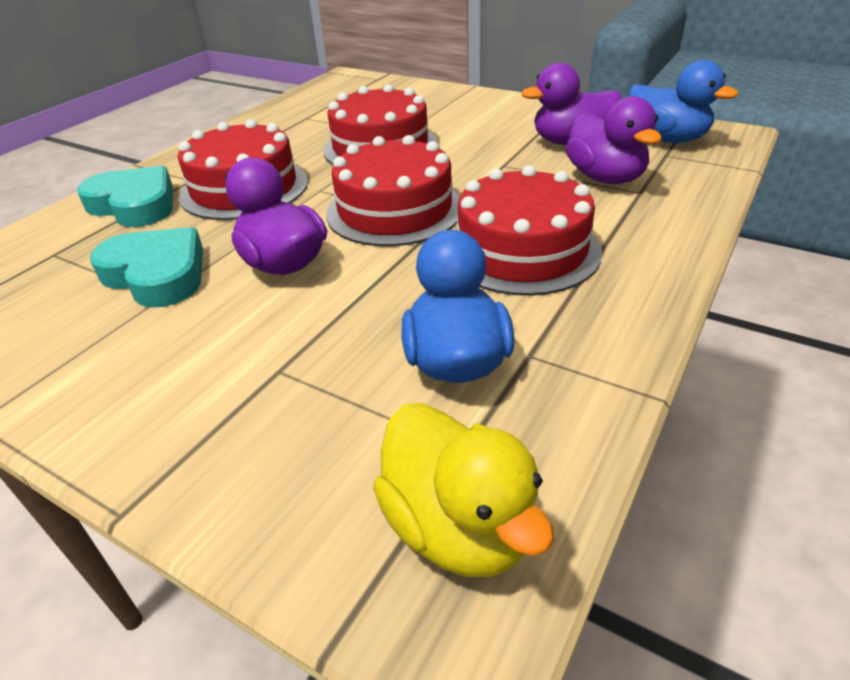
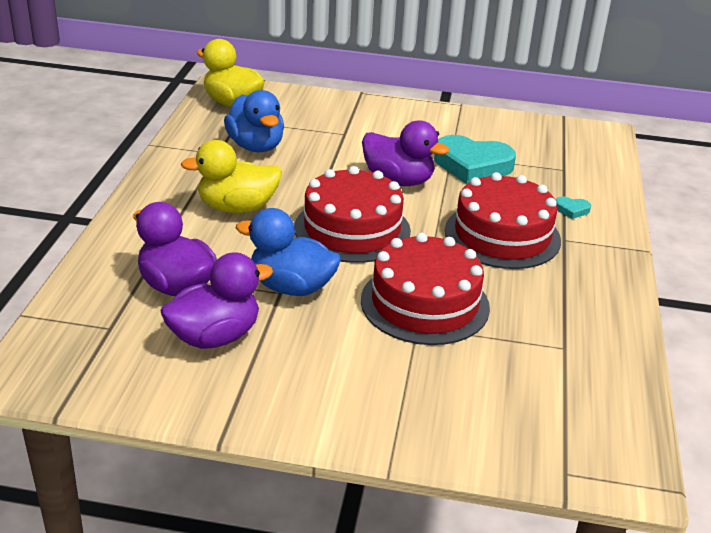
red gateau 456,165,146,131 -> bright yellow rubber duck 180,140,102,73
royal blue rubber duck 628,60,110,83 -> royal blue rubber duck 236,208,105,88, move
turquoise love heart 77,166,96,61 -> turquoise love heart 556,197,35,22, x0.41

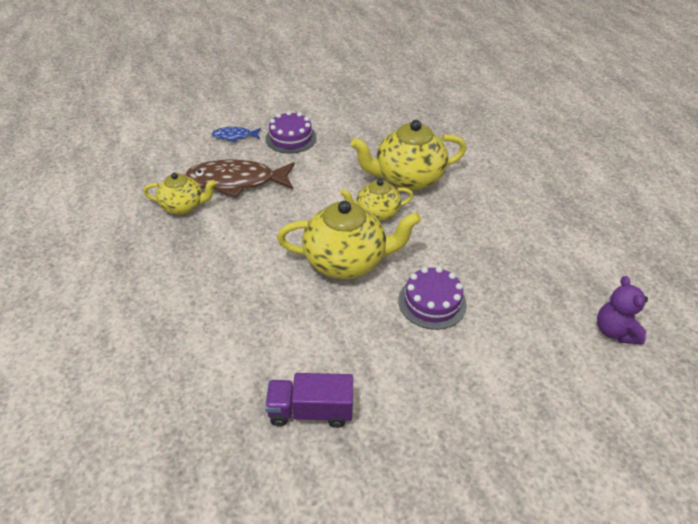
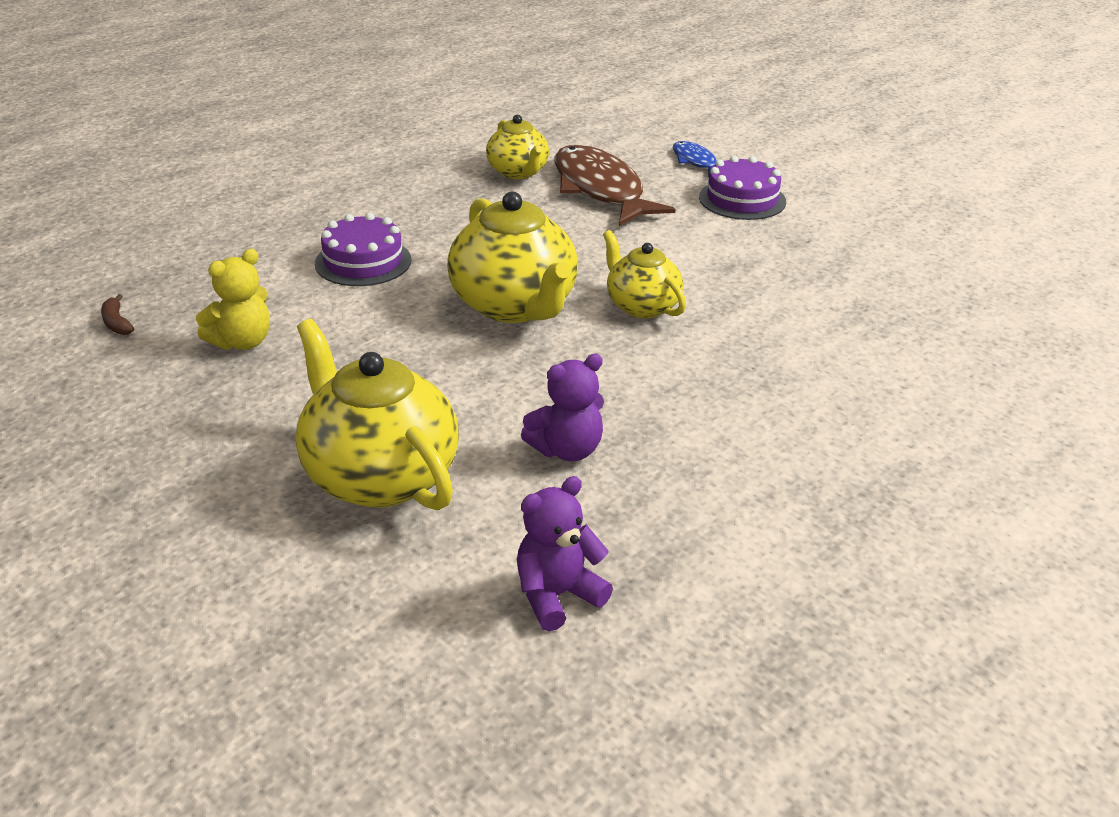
none -> russet banana 101,294,33,41
violet lorry 265,373,88,55 -> bright yellow stuffed bear 196,249,74,101
bright yellow china teapot 351,120,116,71 -> bright yellow china teapot 296,319,163,191, move
violet gateau 398,267,69,63 -> violet gateau 315,213,96,73, move
none -> violet stuffed bear 521,354,83,107

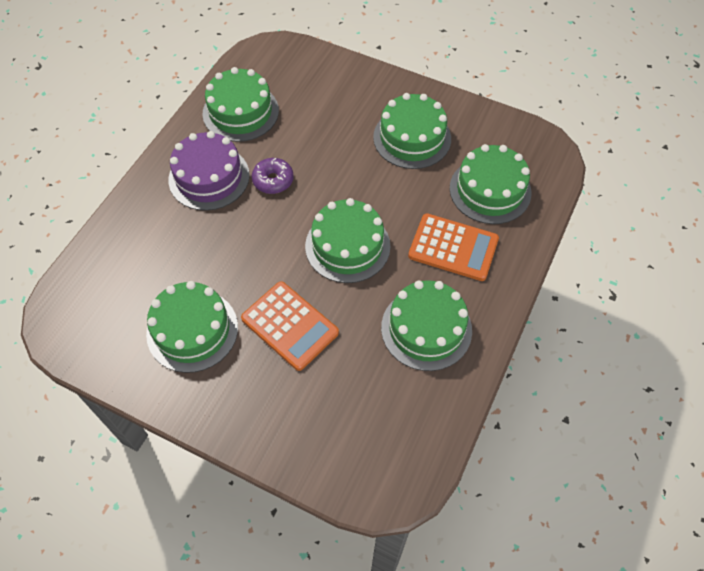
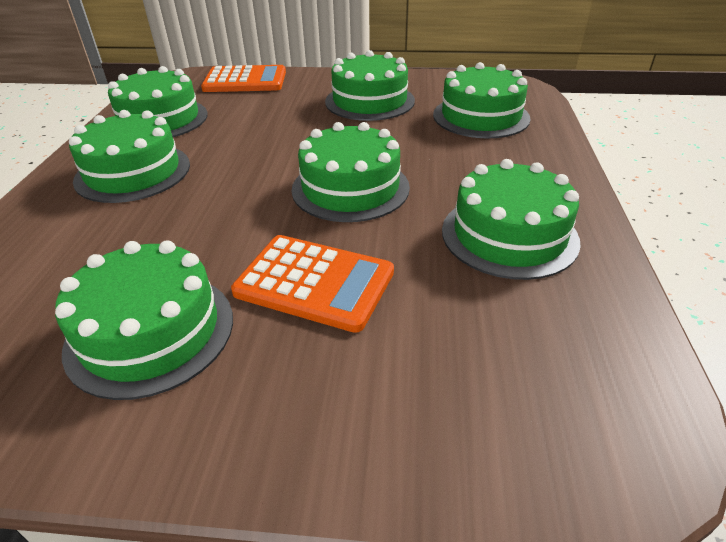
violet gateau 168,131,82,80 -> emerald gateau 69,110,121,93
bright orange adding machine 408,213,91,68 -> bright orange adding machine 201,65,85,27, move
violet glazed donut 252,158,42,36 -> none

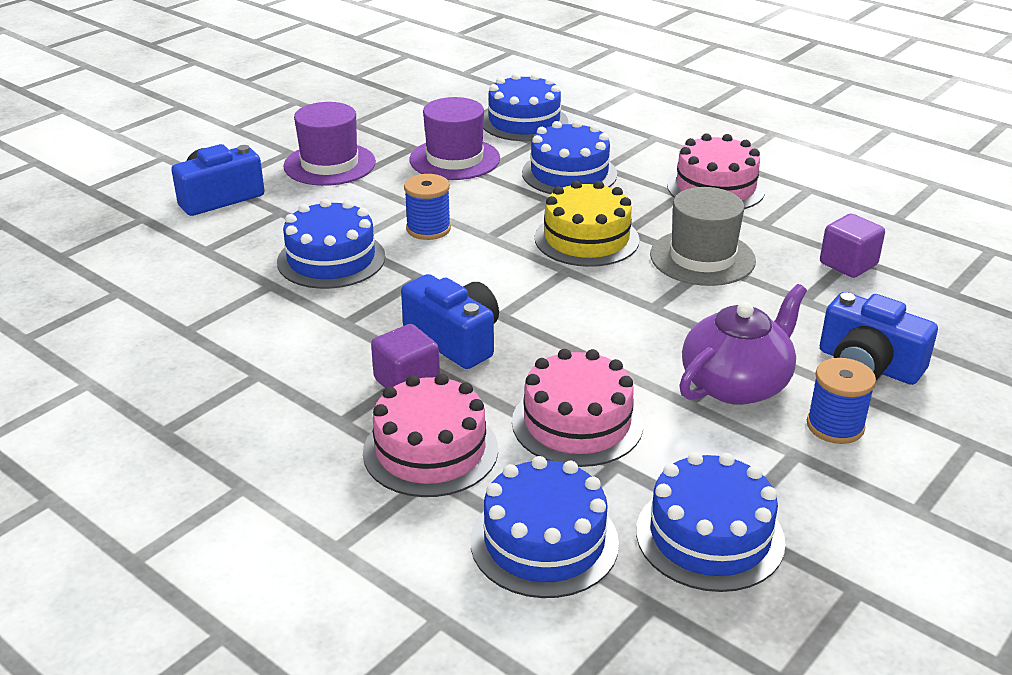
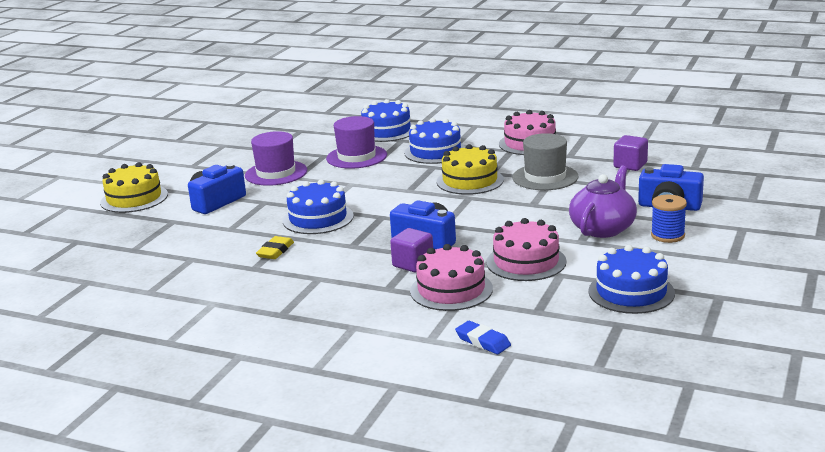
none -> bright yellow gateau 100,162,68,51
none -> bright yellow pencil eraser 256,236,38,23
none -> royal blue pencil eraser 455,321,56,33
royal blue bobbin 404,174,47,66 -> none
royal blue gateau 471,456,148,142 -> none

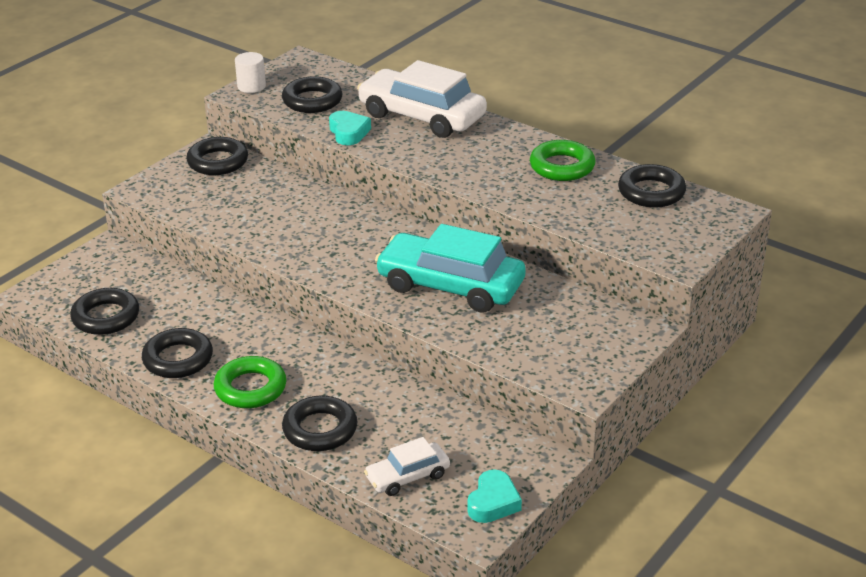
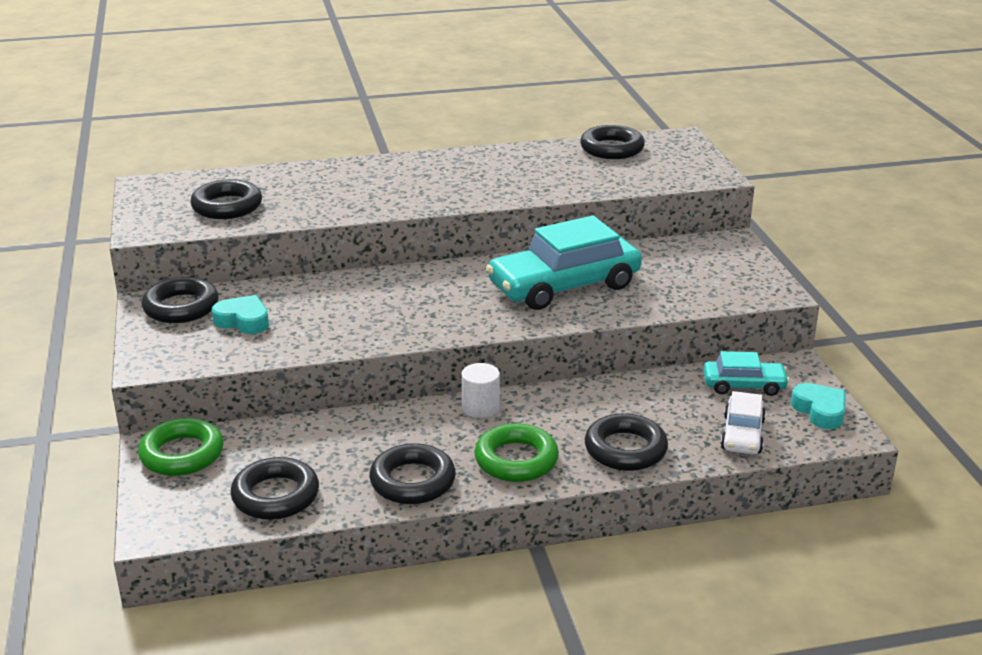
emerald torus 530,140,65,41 -> emerald torus 138,418,86,58, move
turquoise love heart 329,111,42,34 -> turquoise love heart 212,295,57,39, move
pure white cylinder shape 235,52,31,41 -> pure white cylinder shape 462,363,38,55, move
none -> turquoise automobile 703,351,87,45
pure white automobile 357,60,130,78 -> none

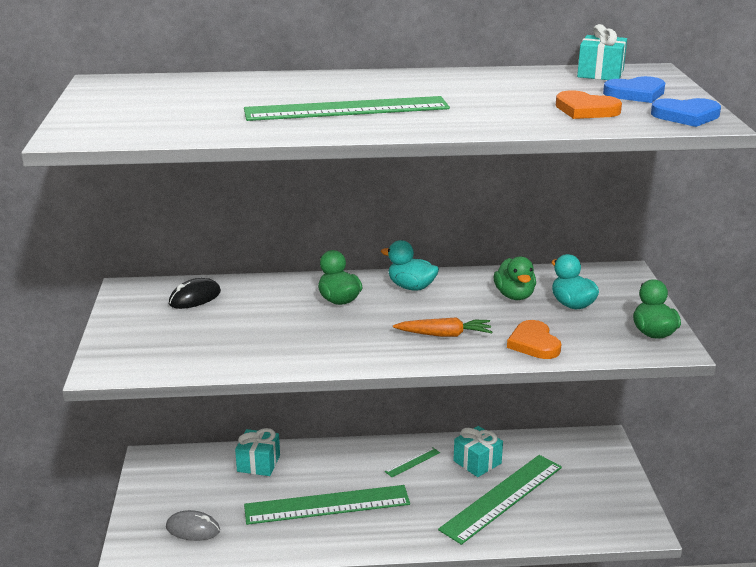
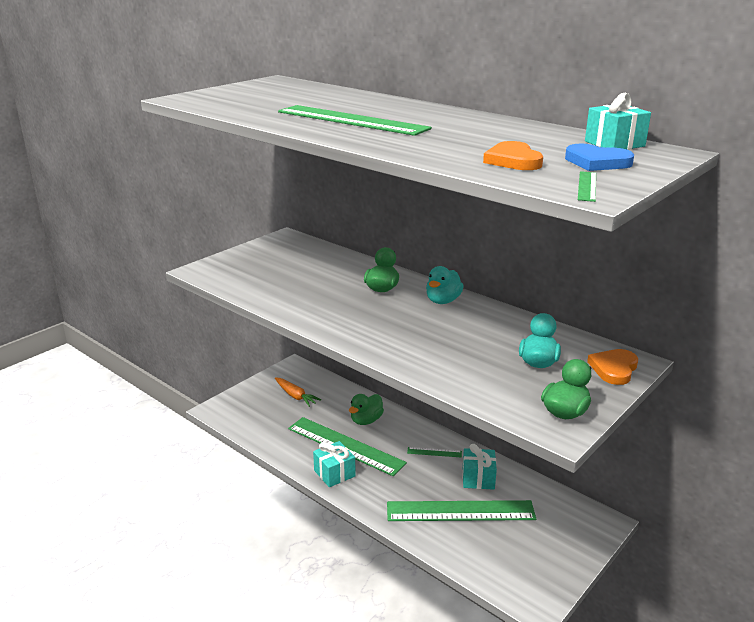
bright orange root vegetable 393,317,99,20 -> bright orange root vegetable 275,377,46,30, move
turquoise gift 235,428,45,48 -> turquoise gift 313,441,43,46, move
emerald rubber duck 494,256,42,44 -> emerald rubber duck 349,394,35,31, move
turquoise rubber duck 381,240,58,51 -> turquoise rubber duck 426,266,38,38, 135 degrees counterclockwise
royal blue love heart 651,98,70,29 -> emerald ruler 578,171,18,31
bright orange love heart 507,320,54,39 -> bright orange love heart 587,349,51,36, move
gray PC mouse 166,510,54,31 -> none
black PC mouse 169,278,52,31 -> none

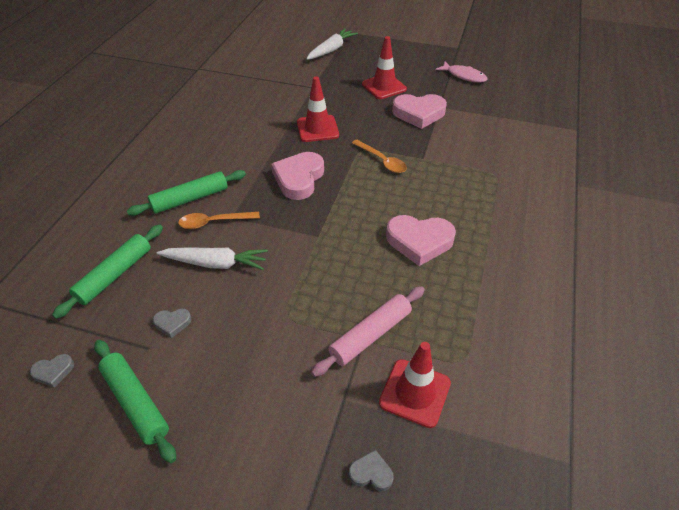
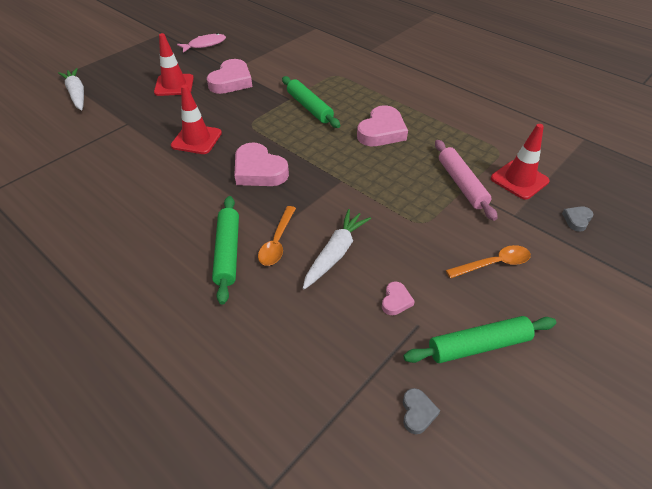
emerald pastry roller 52,225,111,94 -> emerald pastry roller 282,76,58,52, move
gray love heart 153,309,39,29 -> pink love heart 382,281,33,34
bright orange teaspoon 352,140,55,33 -> bright orange teaspoon 446,245,85,34, move

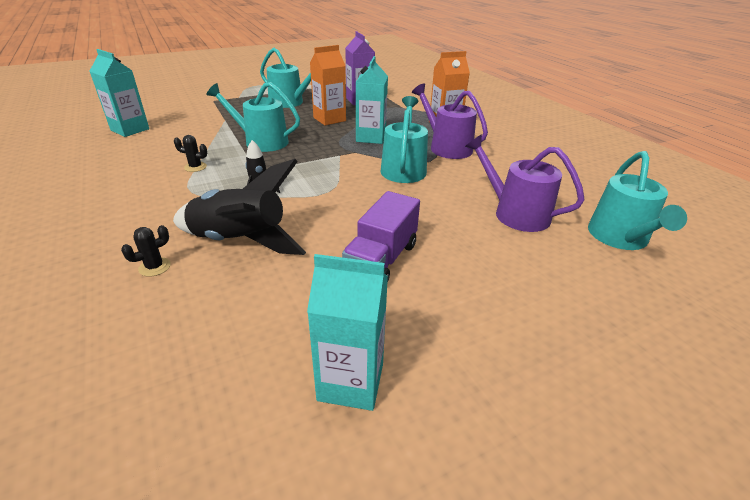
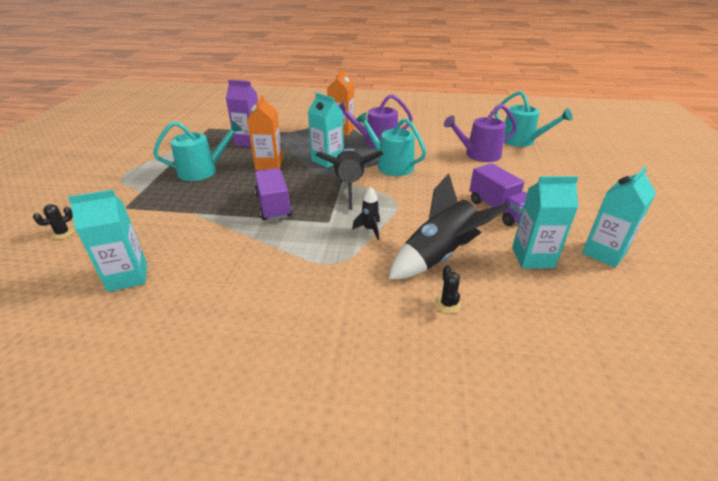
black cactus 174,135,33,37 -> black cactus 33,204,42,36, move
turquoise sprinkling can 207,82,93,70 -> violet lorry 255,168,37,53
none -> black spaceship 315,148,68,62
none -> turquoise juice carton 512,176,66,93

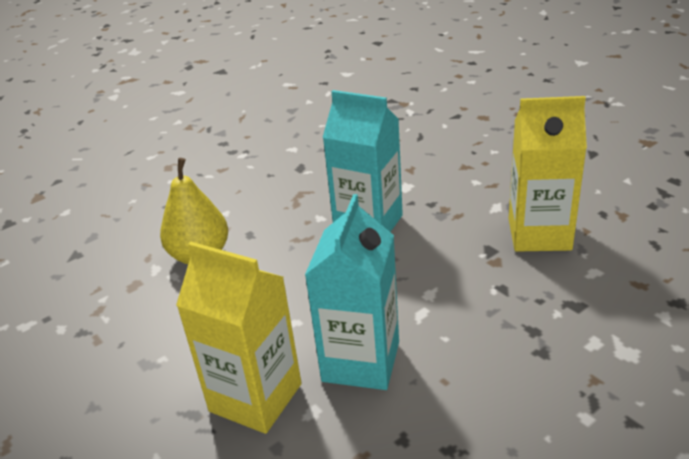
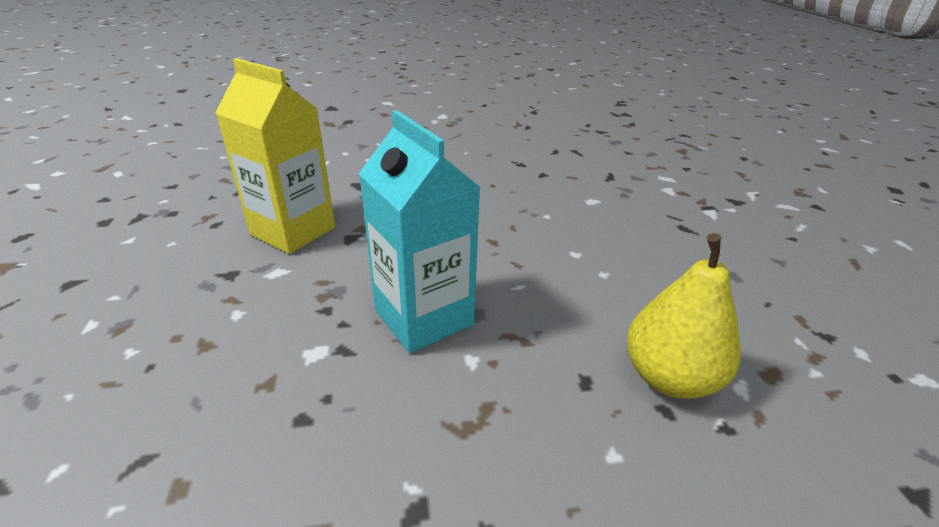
bright yellow juice carton 176,242,125,192 -> none
turquoise juice carton 305,194,94,196 -> none

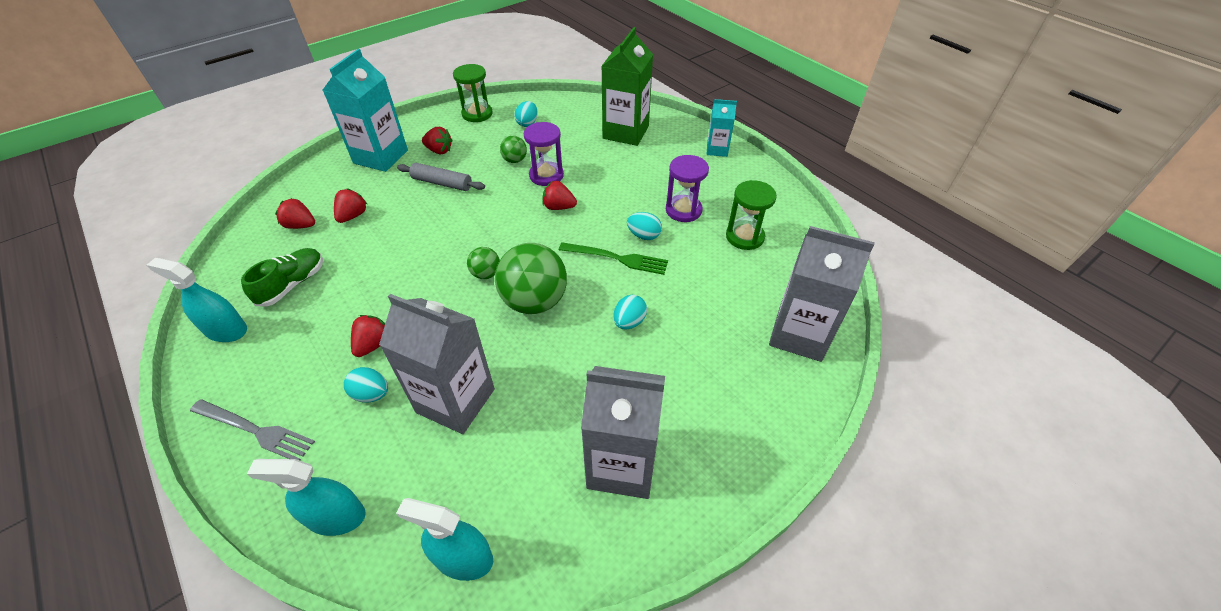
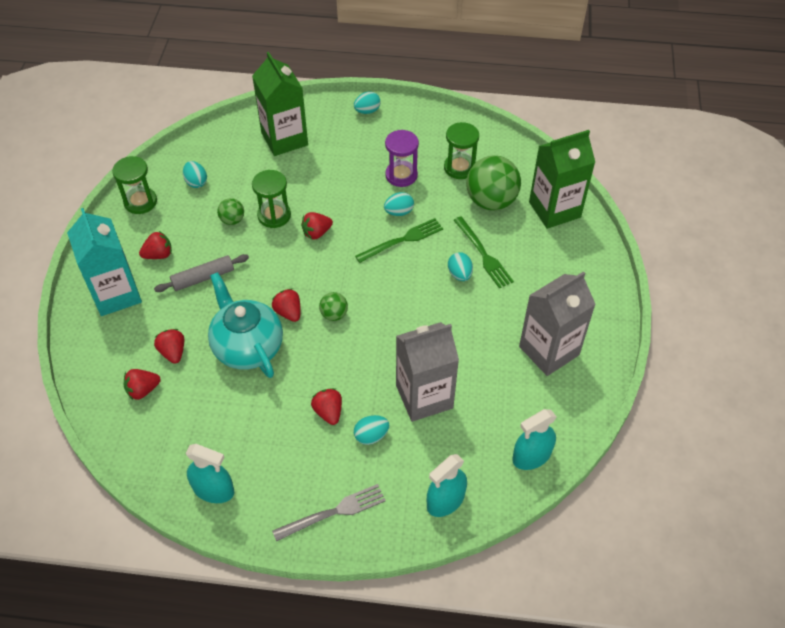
turquoise spray bottle 147,258,100,84 -> turquoise spray bottle 186,444,48,59, 135 degrees counterclockwise
none -> turquoise china teapot 208,272,75,106
violet sand timer 524,122,40,64 -> emerald sand timer 252,170,39,58
none -> red toy strawberry 272,289,29,33
turquoise juice carton 707,99,30,58 -> turquoise egg 354,91,27,23
none -> emerald fork 454,217,60,71
emerald sphere 495,243,72,71 -> emerald sphere 466,155,55,55, move
gray juice carton 769,226,106,136 -> emerald juice carton 529,130,66,99
emerald sneaker 241,248,82,58 -> none

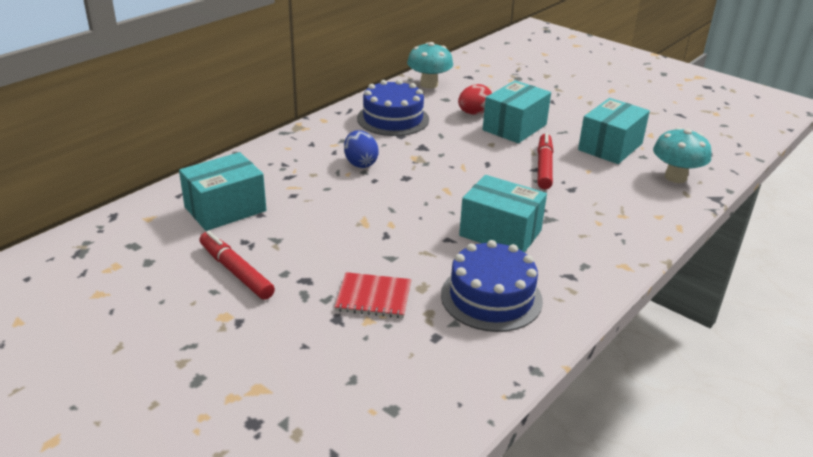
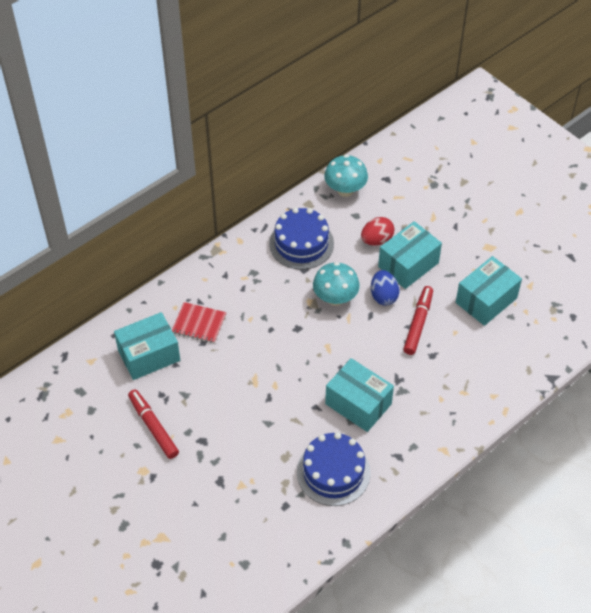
red notepad 335,272,76,46 -> red notepad 172,302,55,41, move
turquoise mushroom 653,127,58,56 -> turquoise mushroom 313,262,47,44, move
royal blue egg 344,130,35,38 -> royal blue egg 371,270,28,35, move

